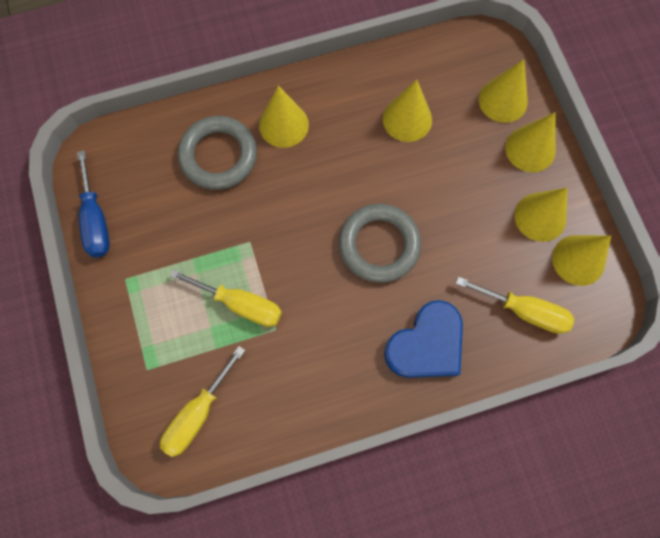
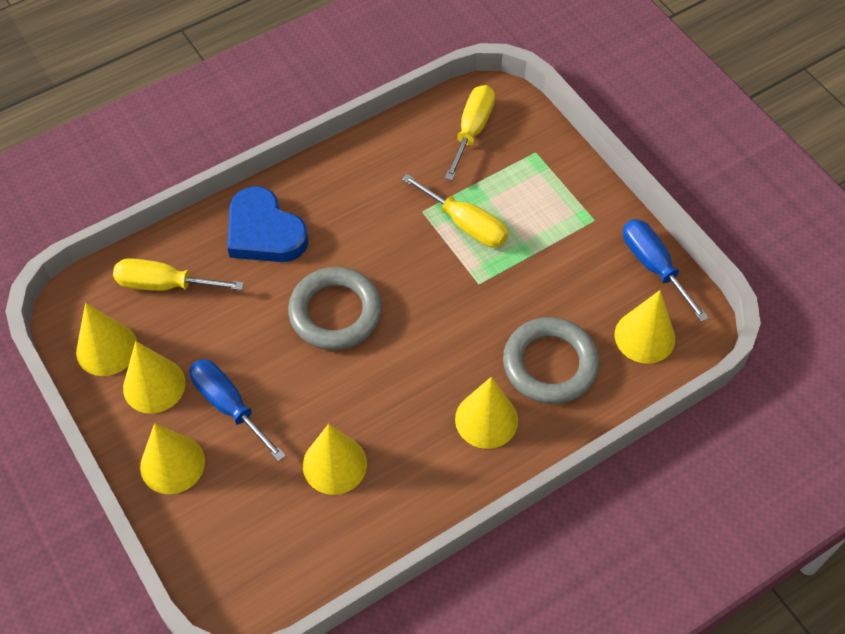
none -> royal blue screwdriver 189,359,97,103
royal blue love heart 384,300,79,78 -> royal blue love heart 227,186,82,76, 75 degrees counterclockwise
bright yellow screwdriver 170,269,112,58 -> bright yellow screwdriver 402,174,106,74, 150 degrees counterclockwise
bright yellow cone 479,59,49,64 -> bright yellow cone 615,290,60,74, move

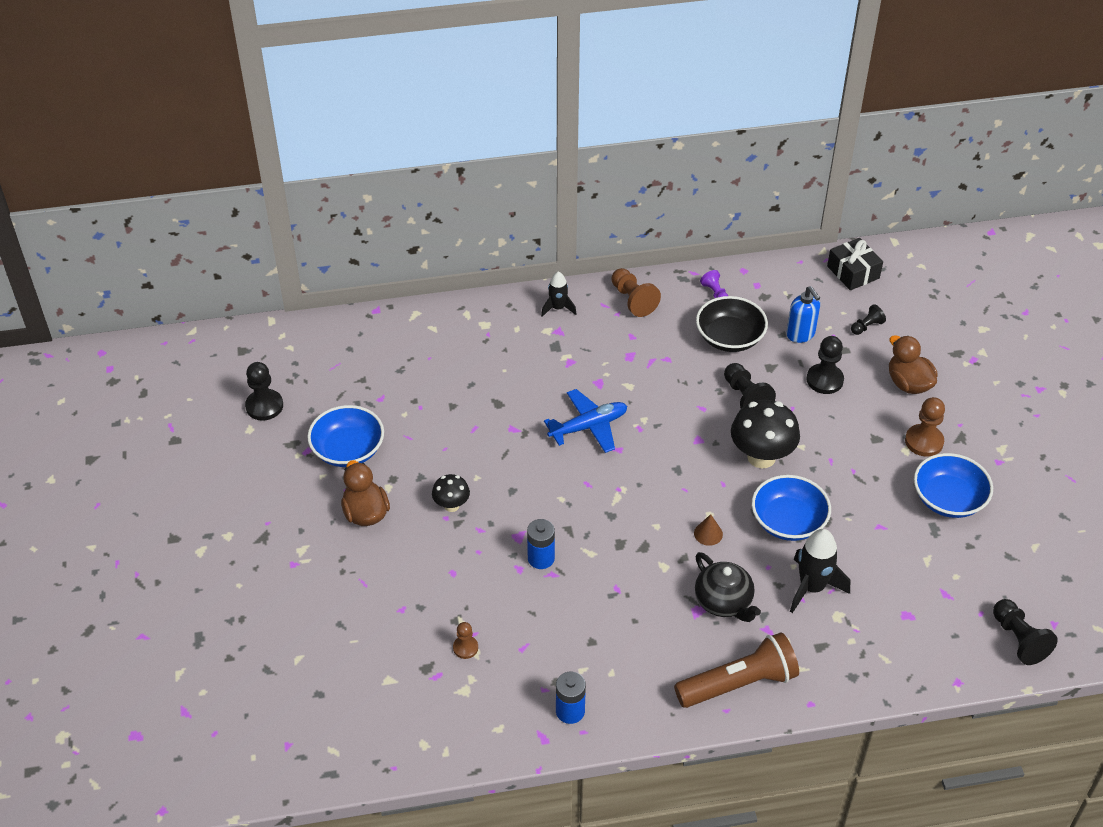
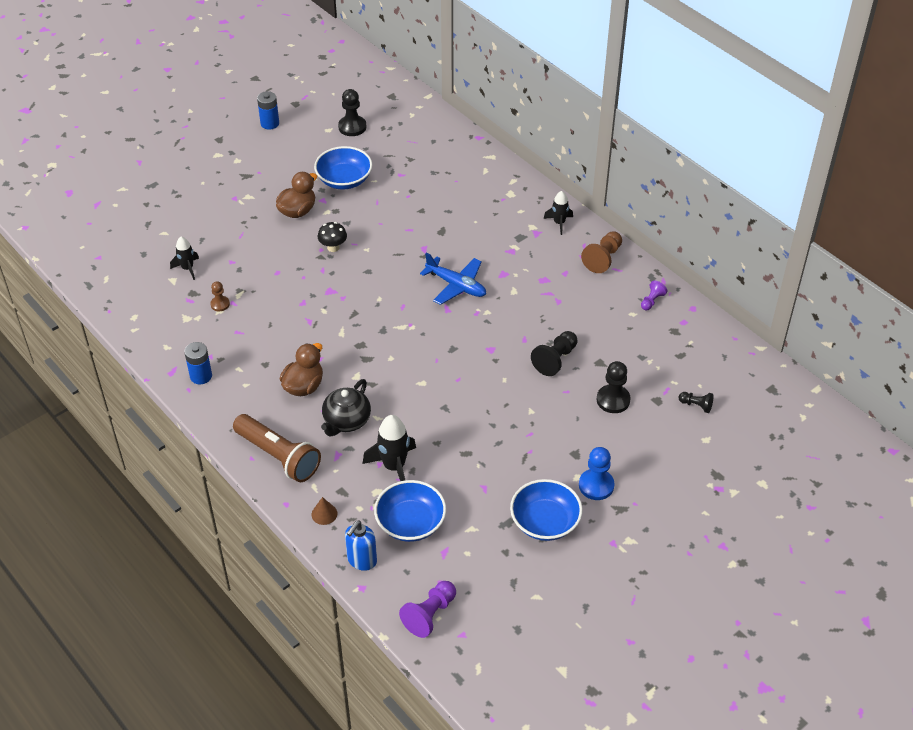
none -> black spaceship 170,236,29,44
royal blue battery 527,519,28,50 -> royal blue battery 257,91,22,39, move
russet rubber duck 889,335,49,59 -> russet rubber duck 280,343,43,53, move
russet cone 694,514,29,32 -> russet cone 312,497,25,28, move
royal blue soap dispenser 786,286,34,57 -> royal blue soap dispenser 345,521,32,50, move
royal blue serving bowl 752,475,79,66 -> royal blue serving bowl 374,480,72,62, move
black game pawn 993,599,65,66 -> violet game pawn 399,581,57,57
russet game pawn 905,397,40,60 -> royal blue game pawn 579,447,36,53
black serving bowl 696,296,72,56 -> none
black mushroom 731,400,69,68 -> none
black gift 827,238,56,52 -> none

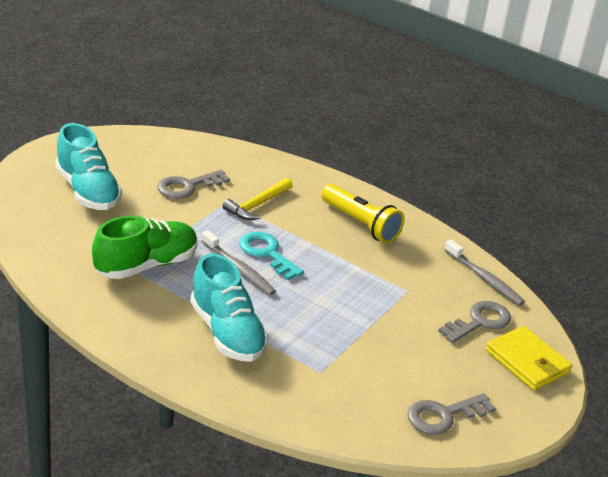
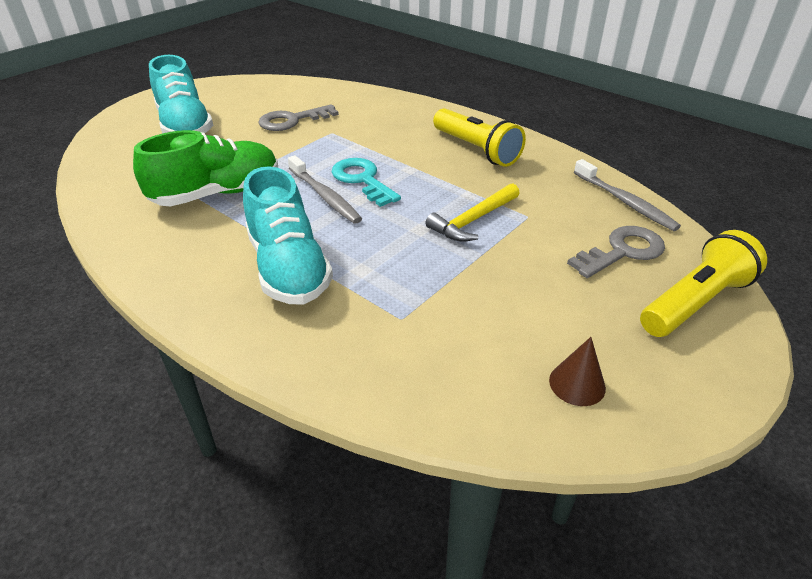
bright yellow carpenter's hammer 222,178,71,42 -> bright yellow carpenter's hammer 426,183,94,59, move
gray key 407,393,89,42 -> russet cone 549,337,57,69
bright yellow billfold 486,326,86,65 -> bright yellow flashlight 640,230,127,107

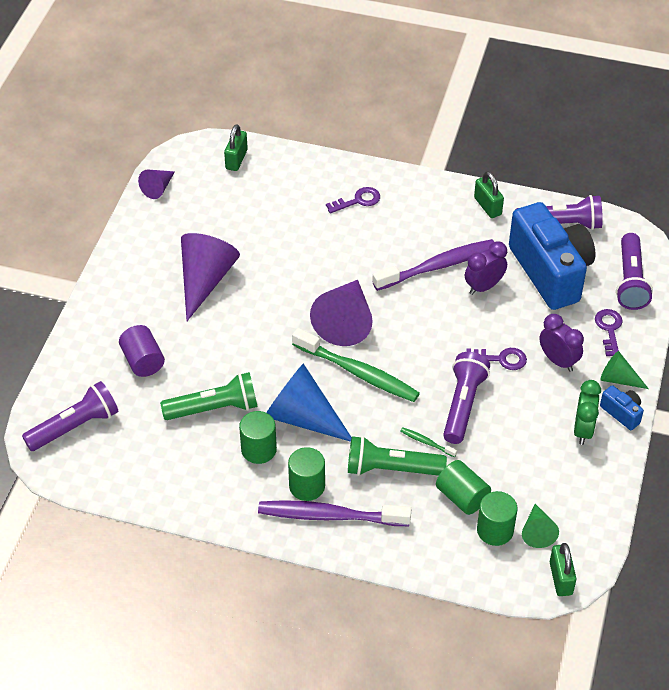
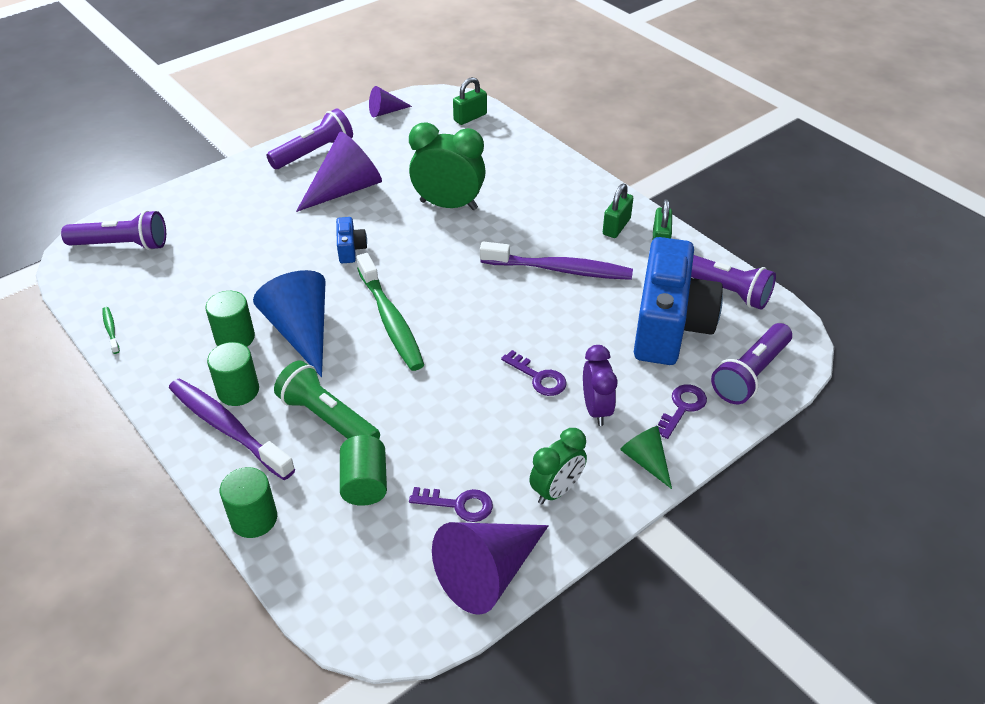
emerald tooth brush 400,428,57,30 -> emerald tooth brush 102,307,18,47, move
emerald cylinder shape 477,491,40,55 -> emerald cylinder shape 220,467,57,71, move
violet flashlight 443,352,47,92 -> violet flashlight 266,108,87,61, move
royal blue camera 600,385,44,45 -> royal blue camera 336,217,31,46, move
none -> emerald bedside clock 409,122,77,88
violet key 326,187,54,26 -> violet key 409,487,84,35, move
violet cone 310,280,63,66 -> violet cone 432,522,117,93, move
emerald lock 550,543,26,53 -> emerald lock 603,184,30,54, move
violet cylinder shape 119,325,46,52 -> none
emerald flashlight 160,372,98,48 -> none
violet bedside clock 465,241,42,54 -> none
emerald cone 522,504,37,44 -> none

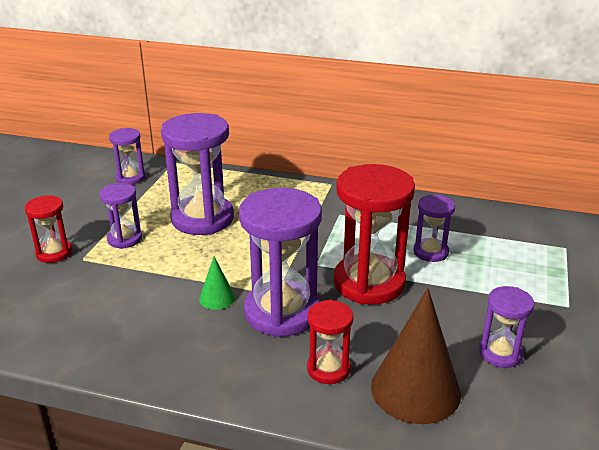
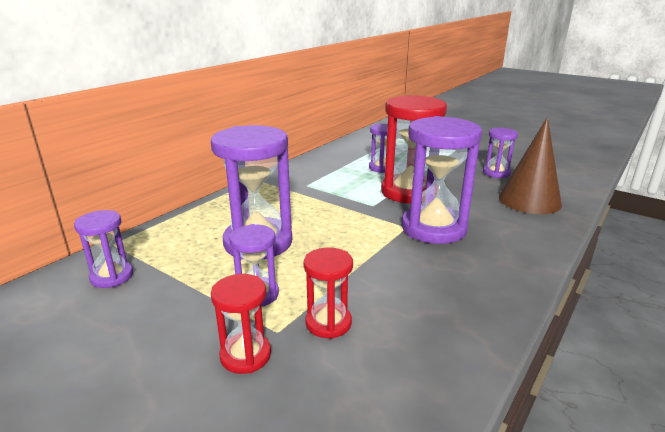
red sand timer 307,300,47,84 -> red sand timer 304,247,49,92, move
emerald cone 199,257,36,53 -> none

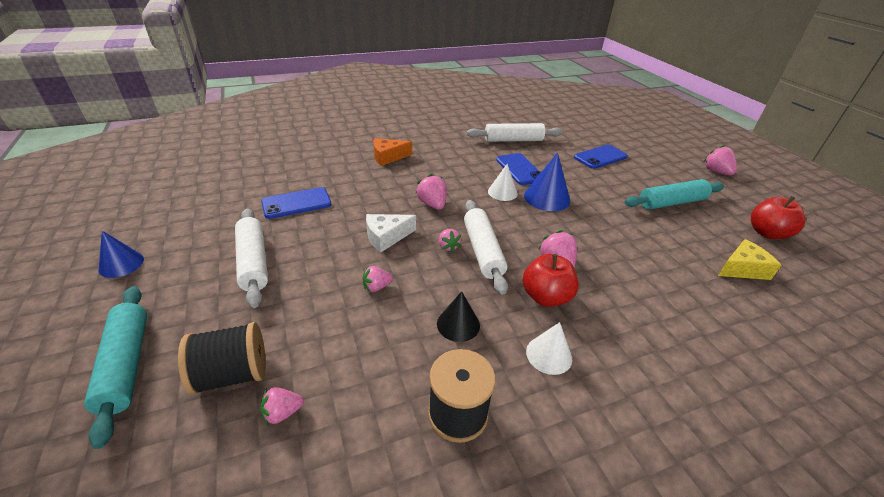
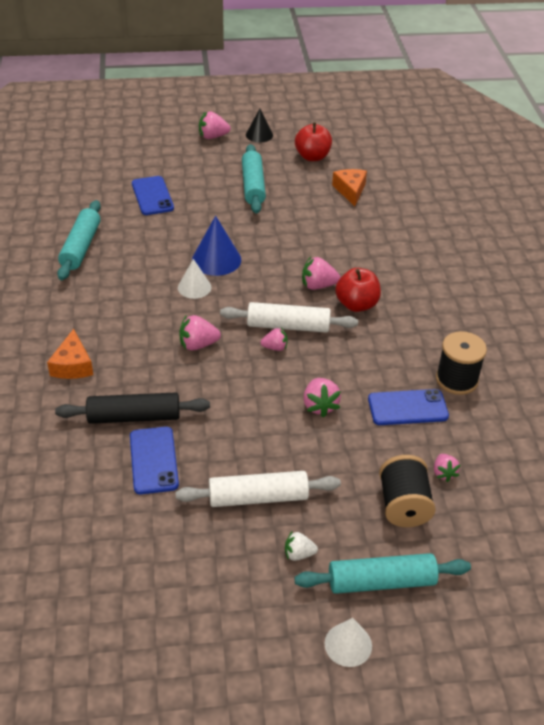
none -> black pastry roller 55,392,155,32
pure white pastry roller 466,123,97,19 -> turquoise pastry roller 57,200,44,80
black cone 437,291,43,51 -> black cone 246,109,27,34, move
none -> pure white toy strawberry 285,532,33,29
pink toy strawberry 363,266,30,26 -> pink toy strawberry 303,378,38,40, x1.53
pure white cone 526,322,46,53 -> pure white cone 325,618,47,49, move
bright yellow cheese 718,239,64,41 -> bright orange cheese 332,169,35,37
royal blue phone 496,153,45,32 -> royal blue phone 368,389,81,36, move
royal blue cone 98,231,46,47 -> none
pure white cheese 366,214,50,39 -> none

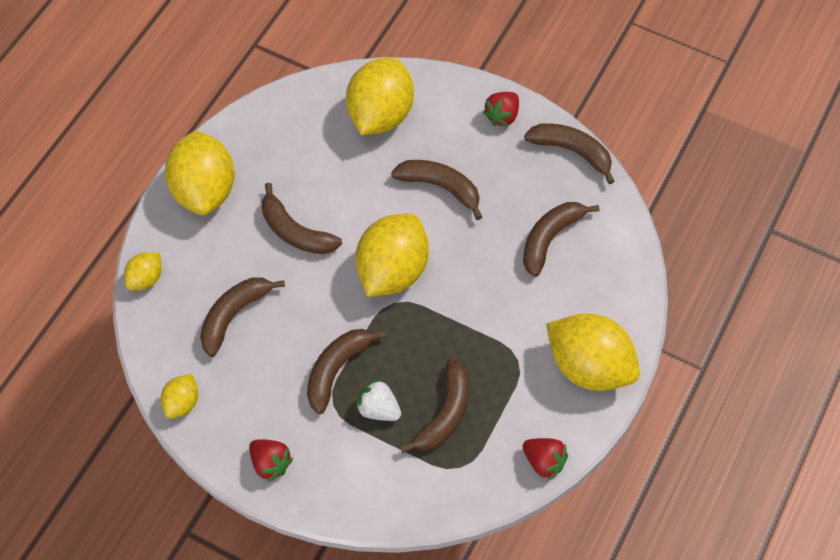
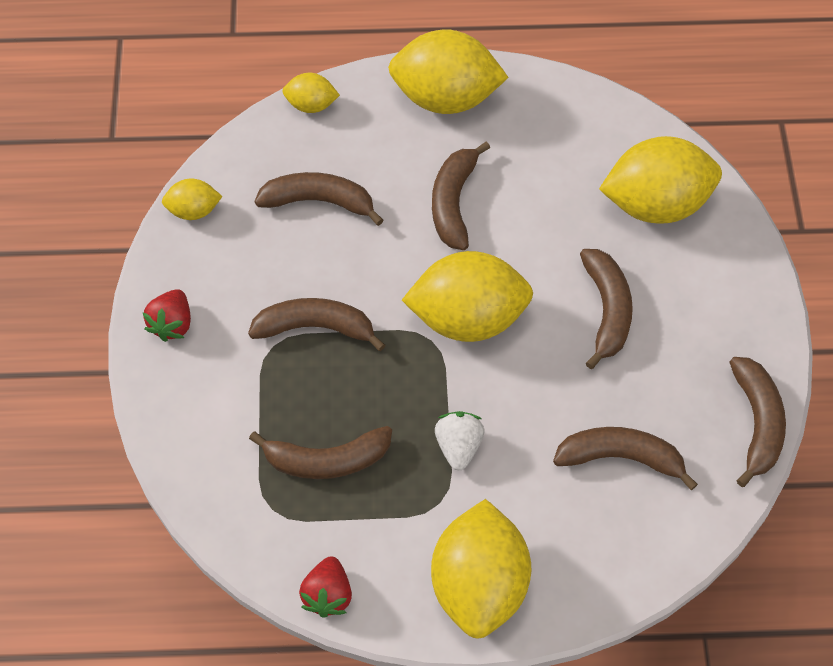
bright yellow lemon 165,130,70,85 -> bright yellow lemon 388,30,120,84, 45 degrees clockwise
pure white toy strawberry 356,379,45,42 -> pure white toy strawberry 435,411,49,60, move
red toy strawberry 483,92,36,35 -> none

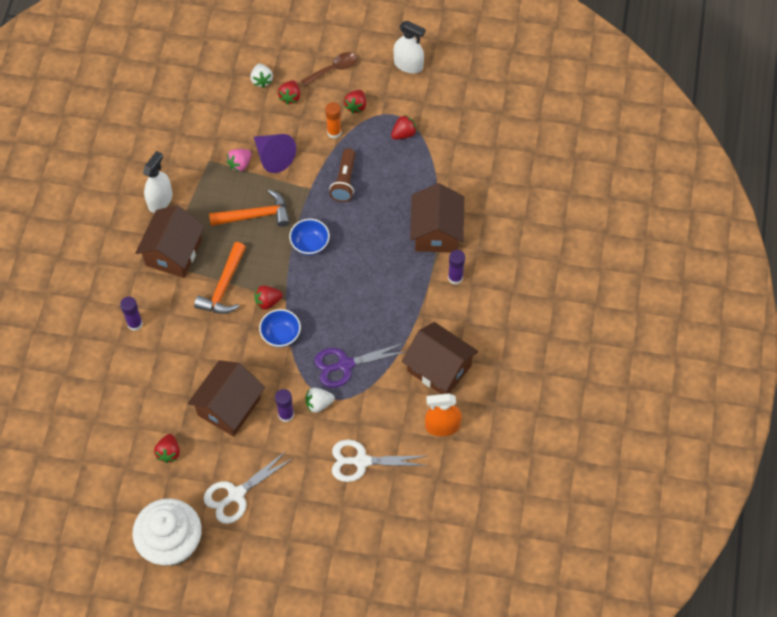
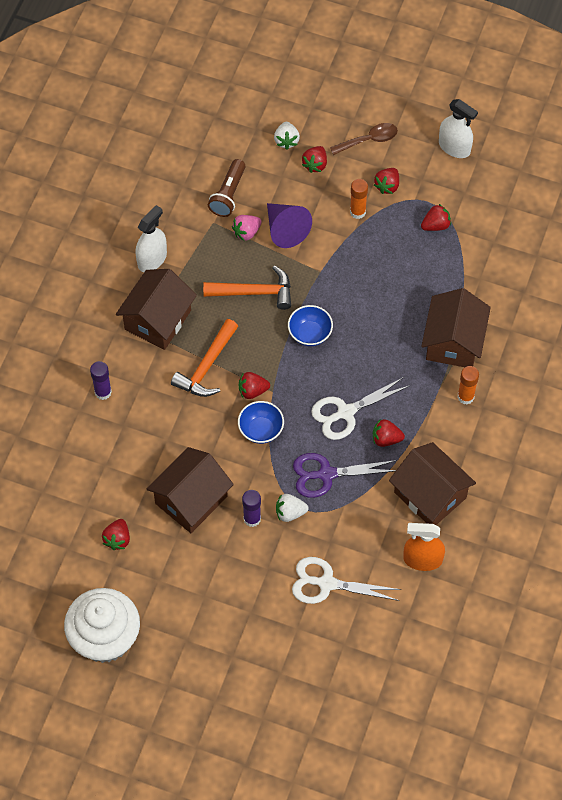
russet flashlight 329,149,27,53 -> russet flashlight 208,159,38,58, move
pure white shears 204,451,88,73 -> pure white shears 311,377,98,63, move
none -> red toy strawberry 373,419,32,28
violet glue 448,250,17,35 -> bright orange glue 457,366,22,38

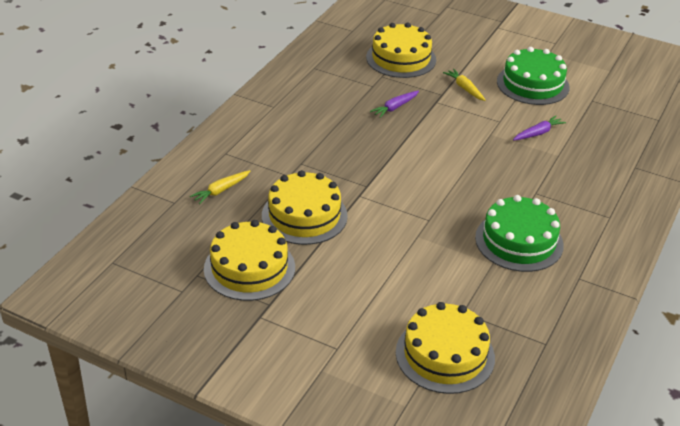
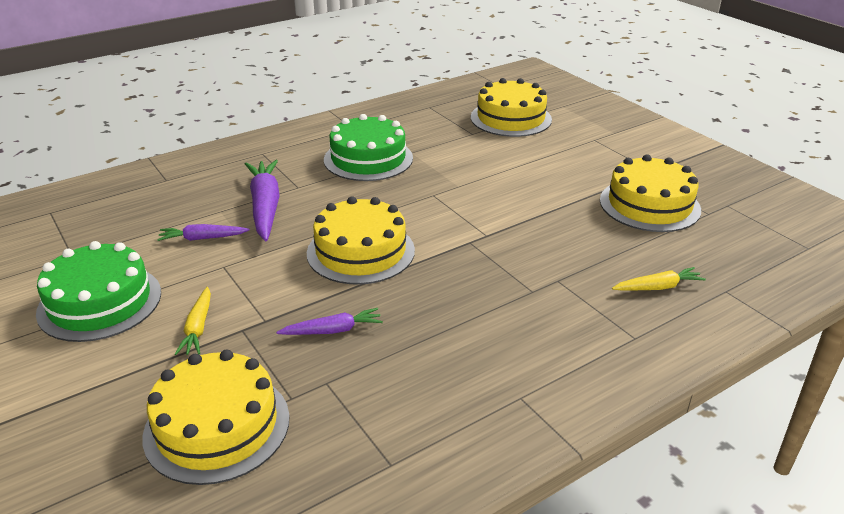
none -> violet root vegetable 245,160,35,81
bright yellow gateau 262,170,86,75 -> bright yellow gateau 307,197,108,88, move

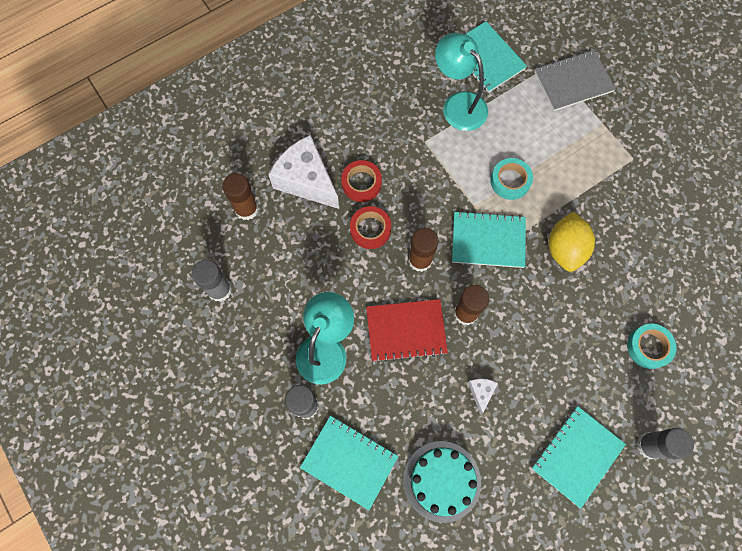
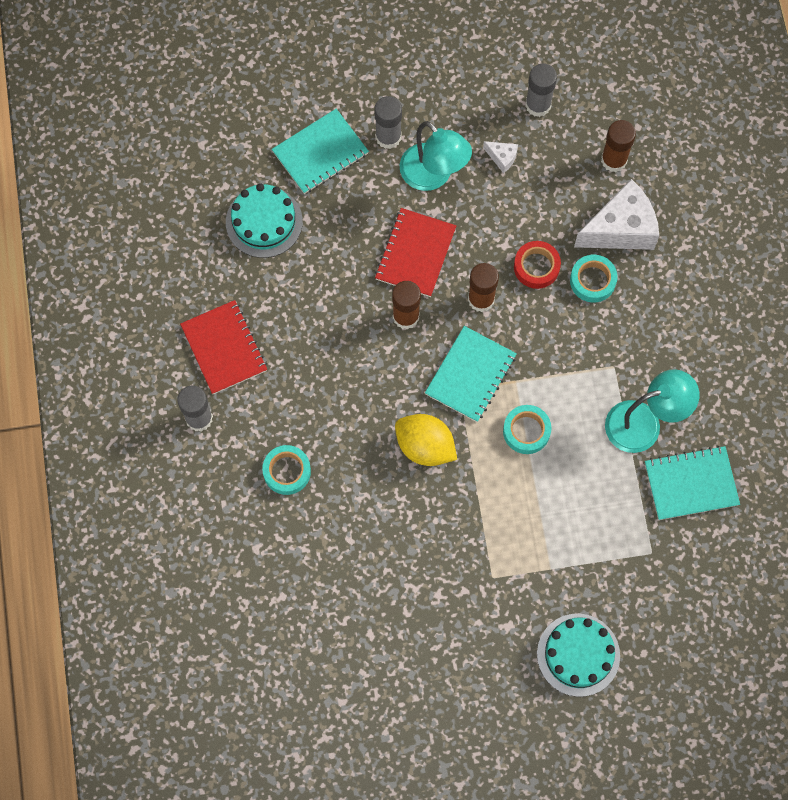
turquoise notepad 532,406,94,103 -> red notepad 180,300,87,94
pure white cheese 468,379,30,36 -> pure white cheese 483,141,35,32, move
none -> turquoise gateau 537,614,83,83
red tape 341,160,41,42 -> turquoise tape 570,255,48,48
gray notepad 534,50,82,61 -> none

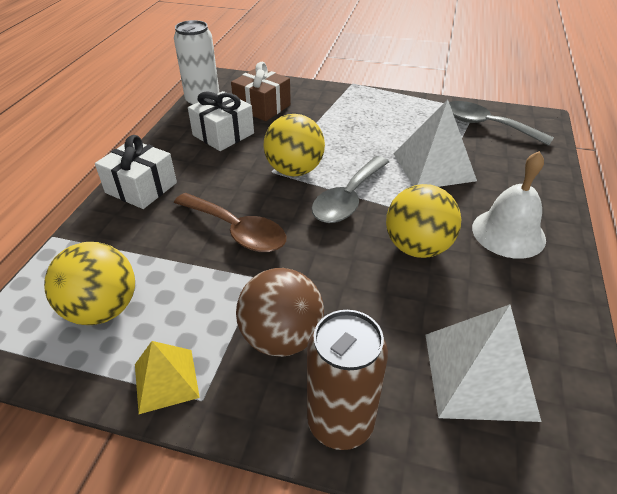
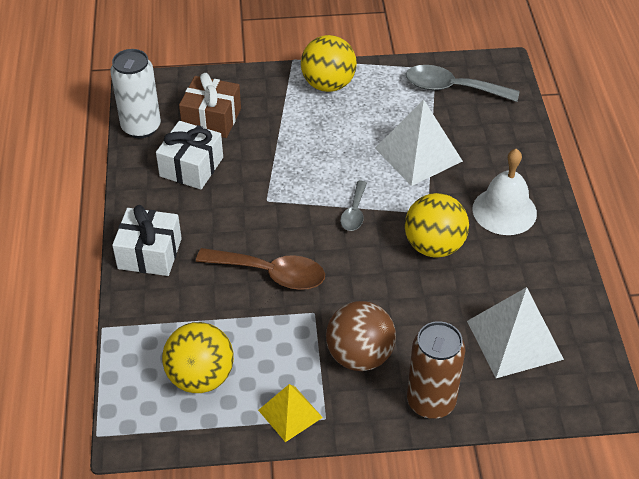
bright yellow sphere 263,114,62,62 -> bright yellow sphere 301,35,56,57, move
gray teaspoon 312,156,77,67 -> gray teaspoon 340,180,27,51, x0.57

